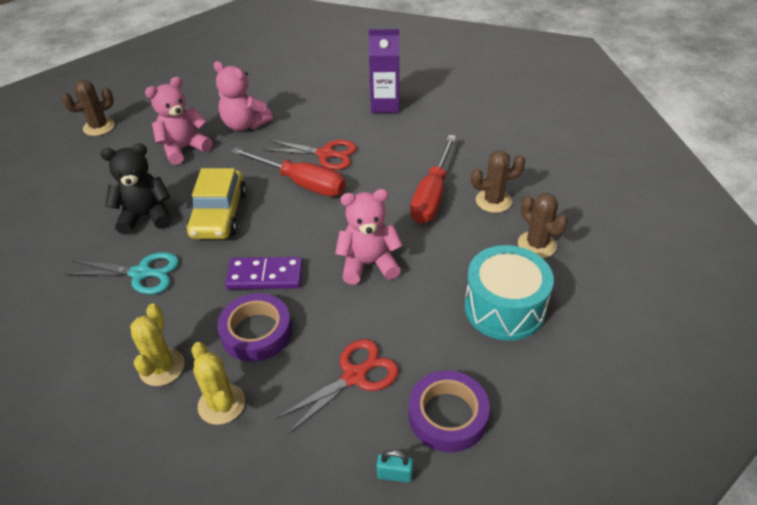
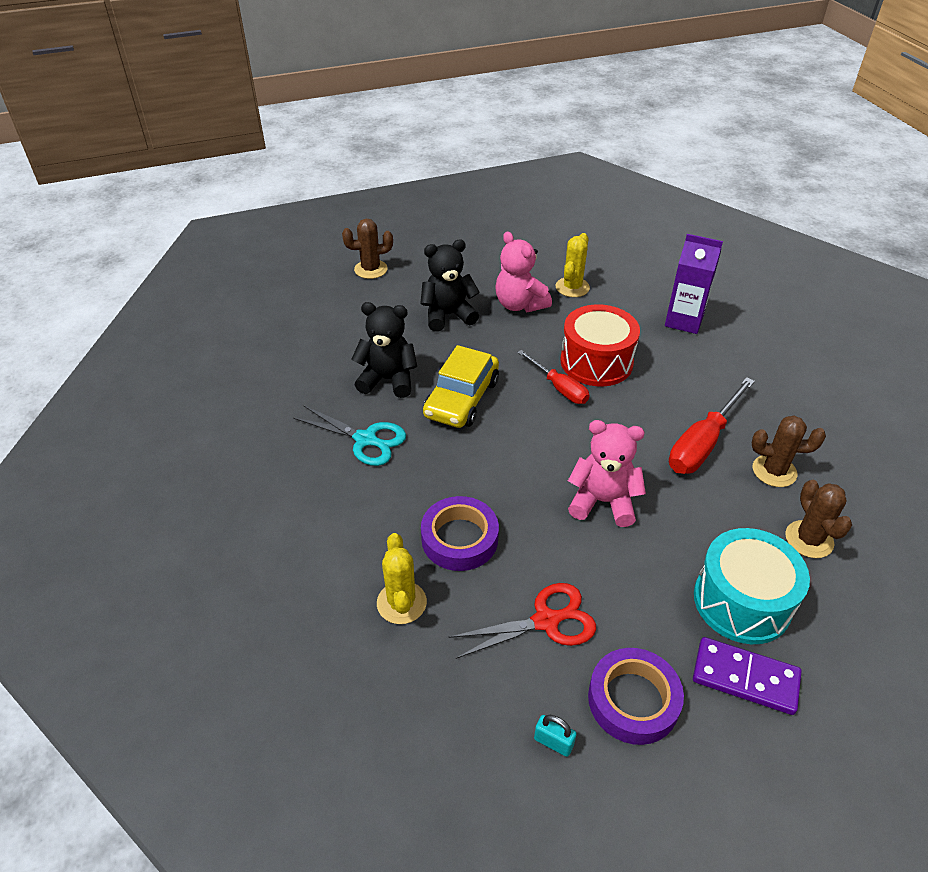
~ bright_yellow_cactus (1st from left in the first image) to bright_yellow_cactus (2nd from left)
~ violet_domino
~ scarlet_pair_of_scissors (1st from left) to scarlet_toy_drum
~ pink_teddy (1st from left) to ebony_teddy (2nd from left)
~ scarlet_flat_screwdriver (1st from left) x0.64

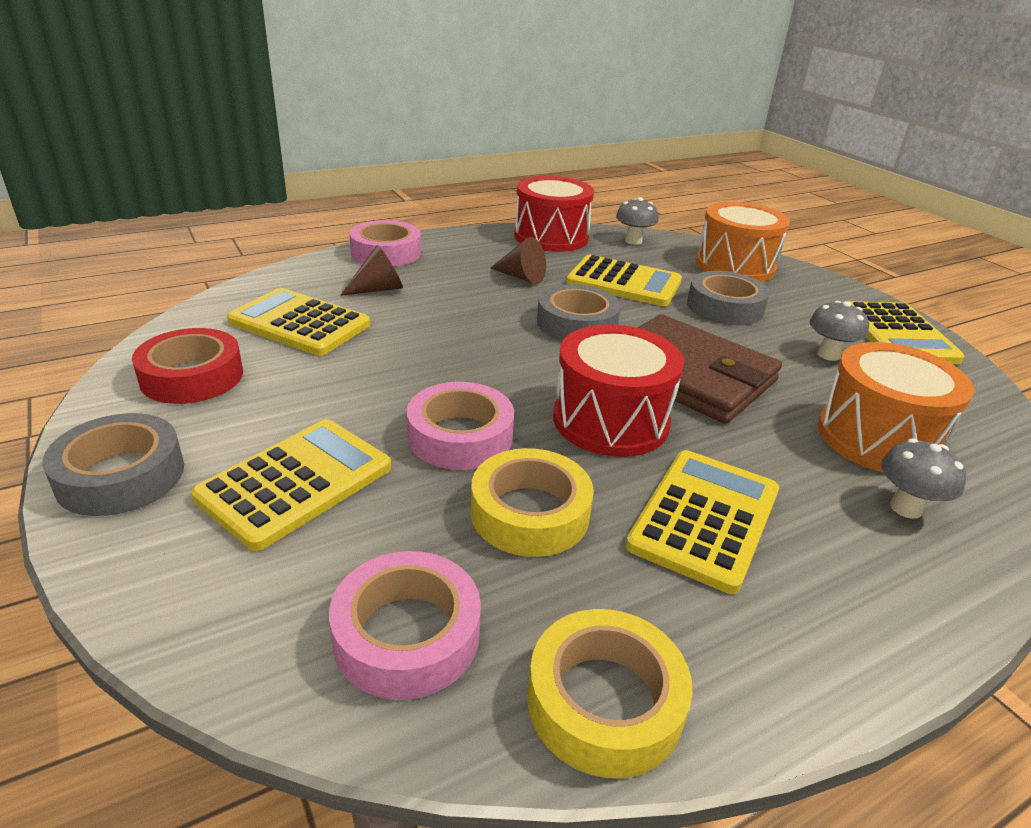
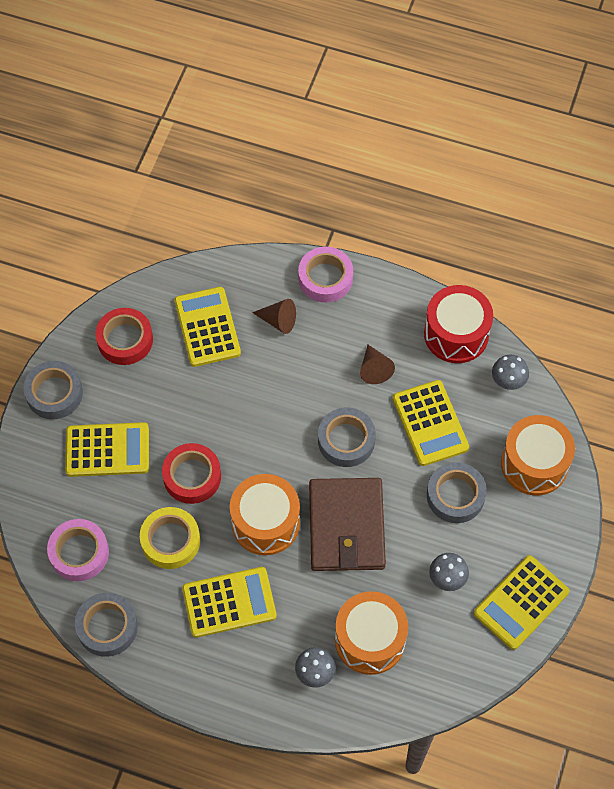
~ pink_tape (3rd from left) to scarlet_tape (2nd from left)
~ bright_yellow_tape (2nd from left) to grey_tape (2nd from left)
~ scarlet_toy_drum (2nd from left) to bright_orange_toy_drum (1st from left)

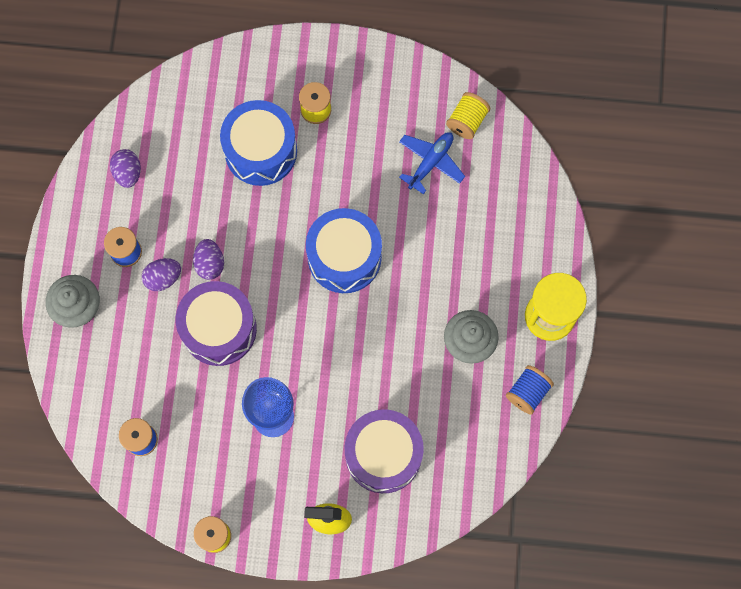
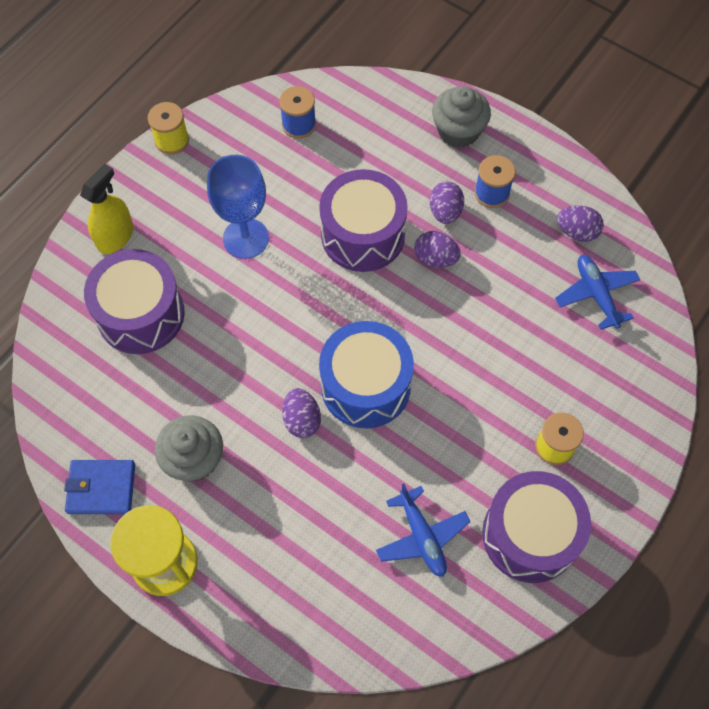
- blue_toy_drum (1st from left)
- bright_yellow_spool (3rd from left)
+ violet_toy_egg (1st from left)
+ violet_toy_drum (3rd from left)
+ blue_toy_plane (2nd from left)
~ blue_spool (3rd from left) to blue_wallet

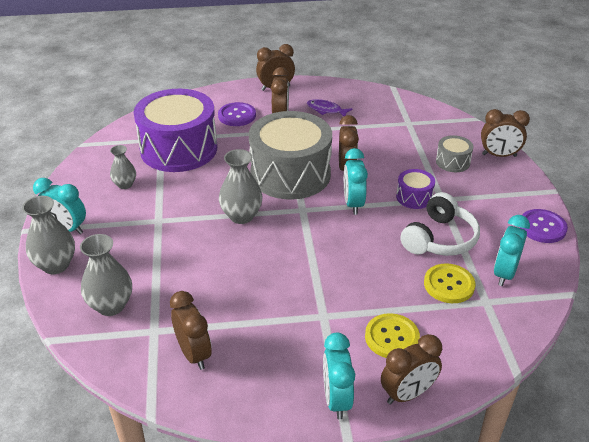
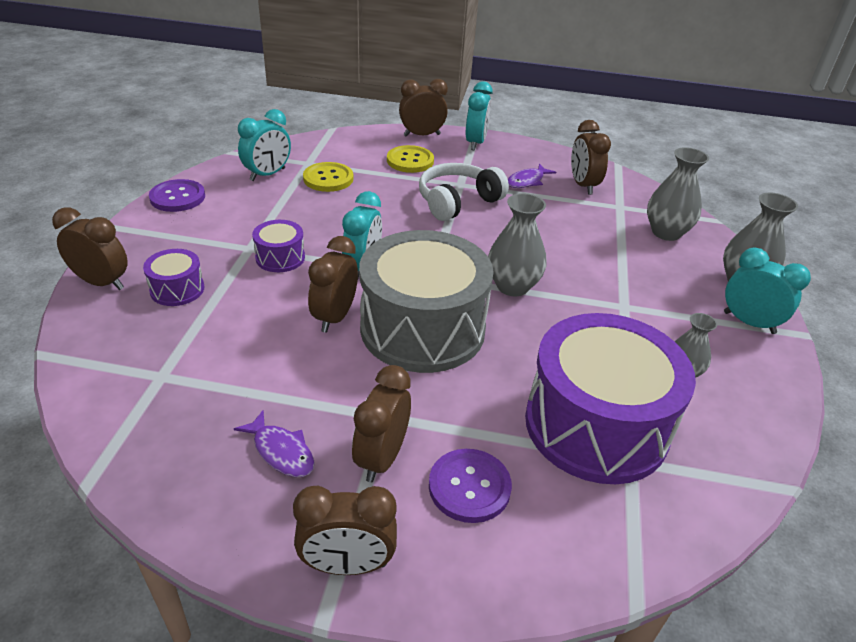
+ violet_fish (2nd from left)
~ white_headphones
~ grey_toy_drum (2nd from left) to violet_toy_drum (1st from left)

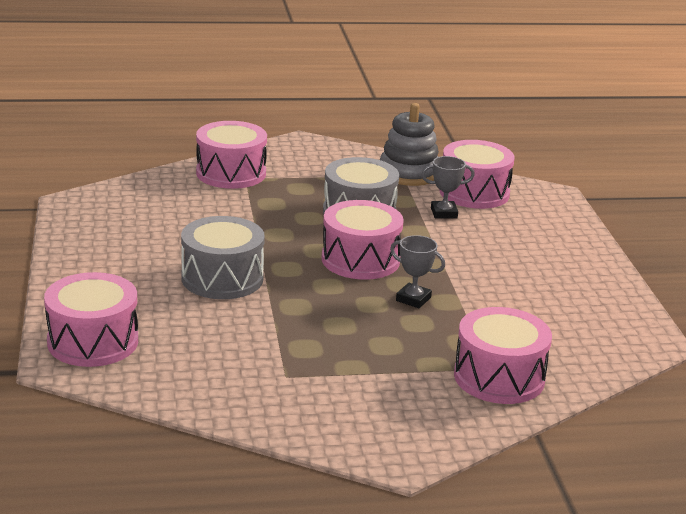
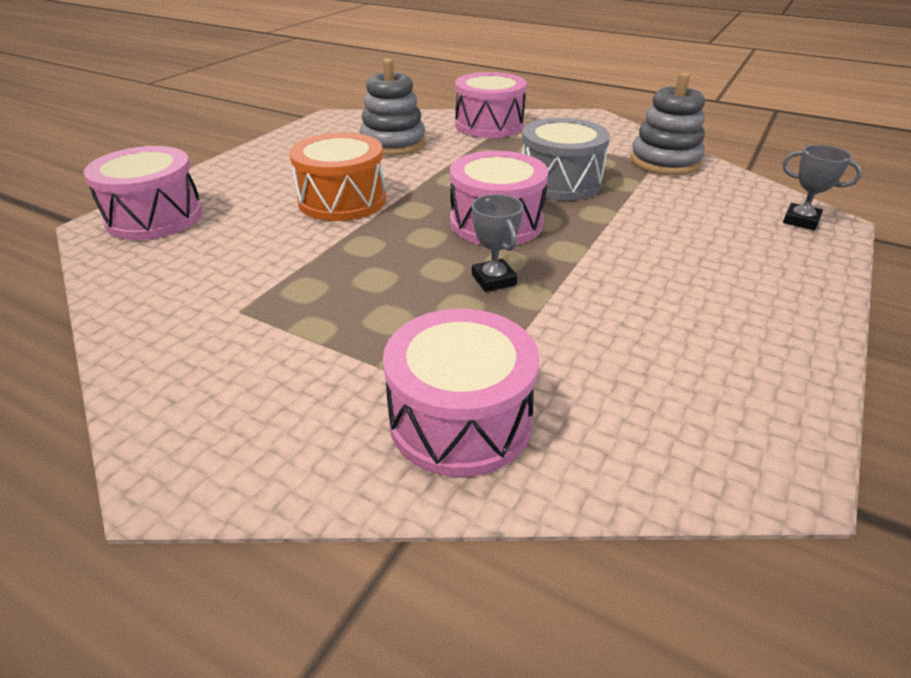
- pink_toy_drum (4th from left)
+ grey_stacking_toy (1st from left)
~ grey_trophy (2nd from left)
~ grey_toy_drum (1st from left) to bright_orange_toy_drum

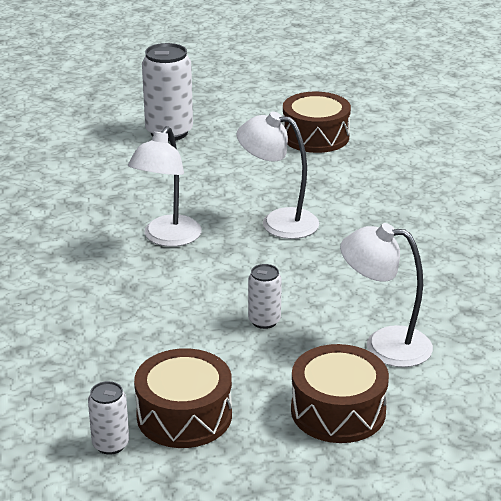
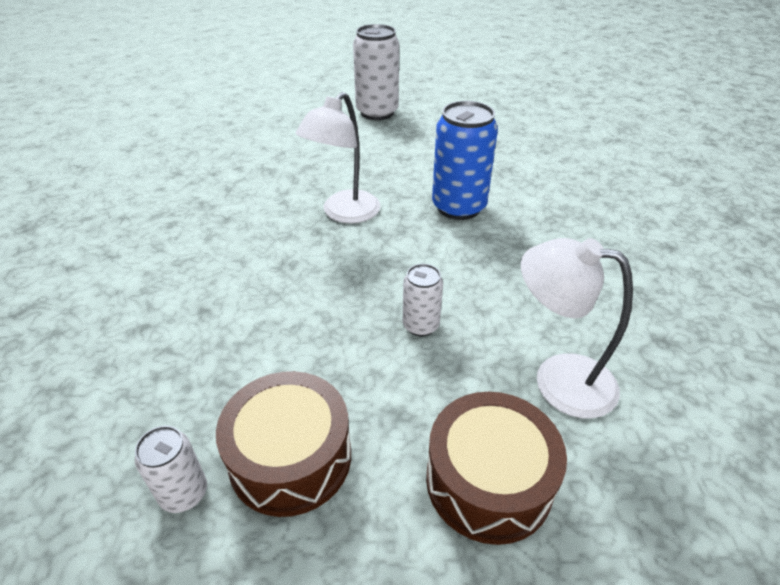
- dark_brown_toy_drum (2nd from left)
~ white_reading_lamp (2nd from left) to blue_can

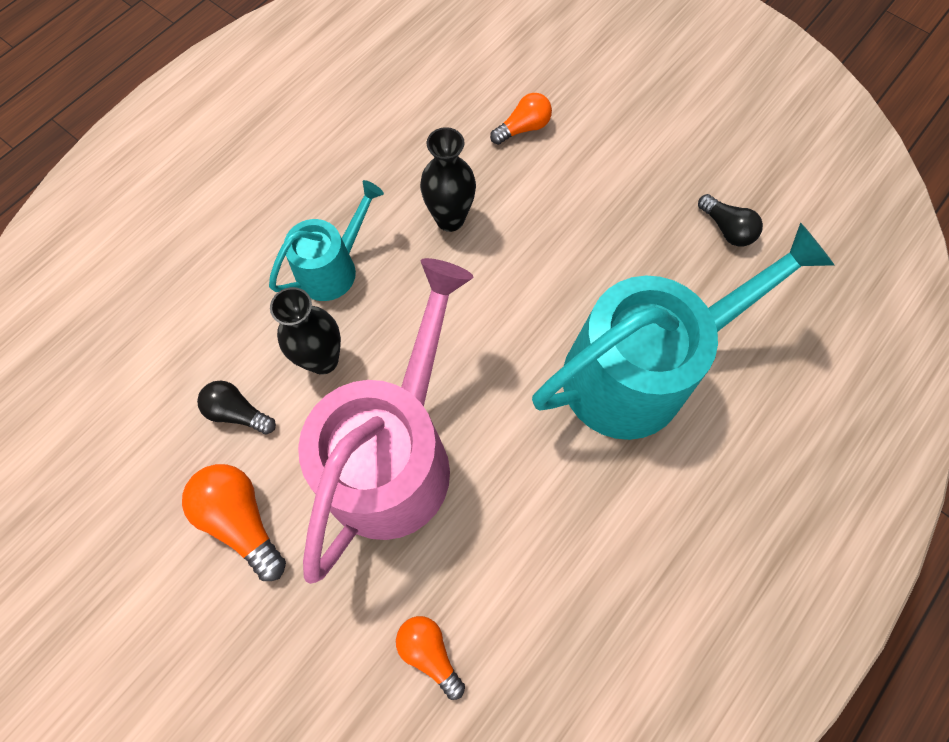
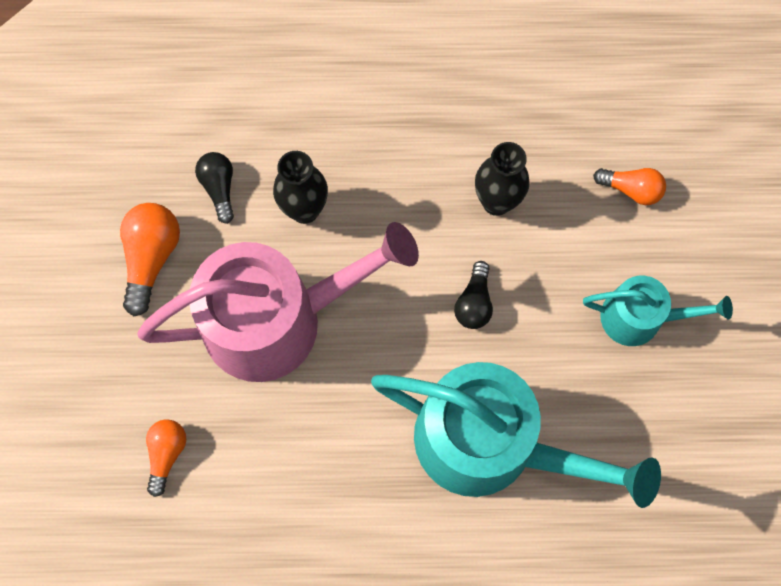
~ aqua_watering_pot (1st from left in the first image) to aqua_watering_pot (2nd from left)
~ ebony_light_bulb (2nd from left)

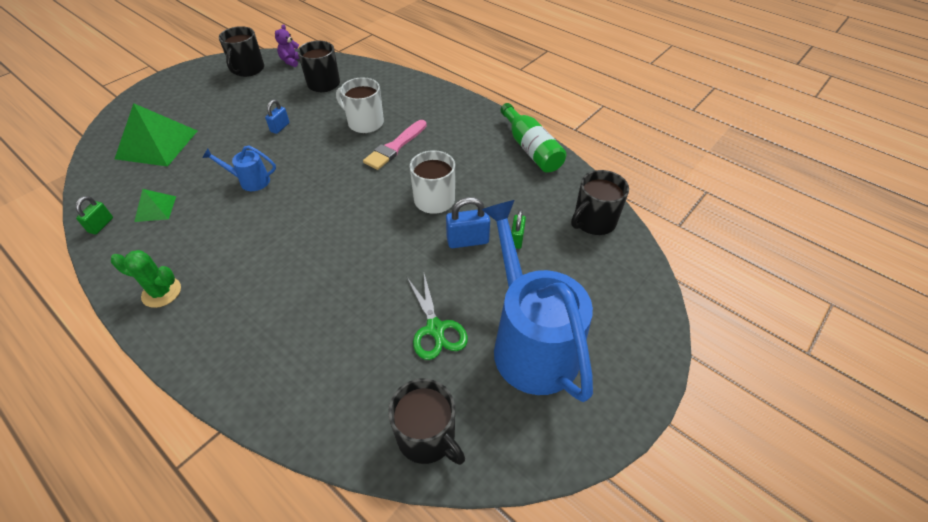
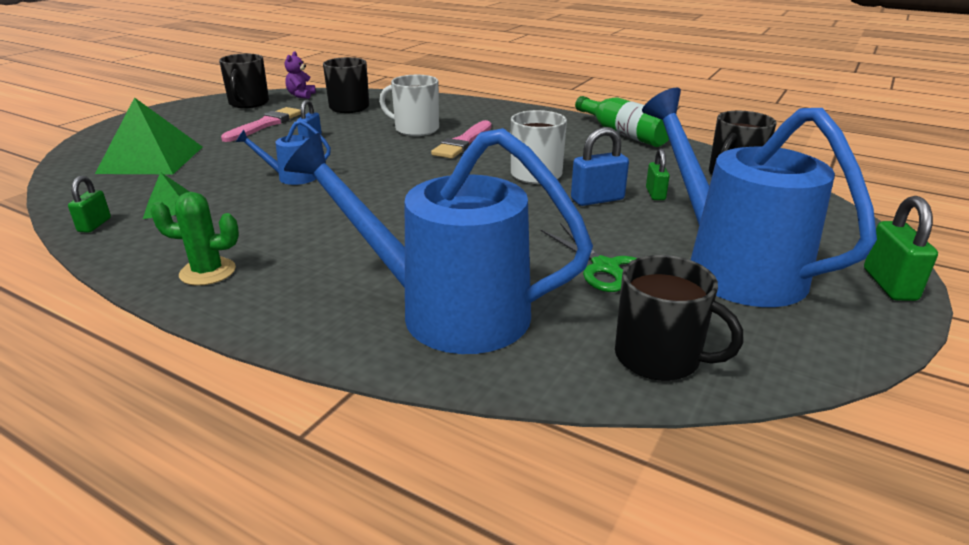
+ pink_paintbrush (1st from left)
+ blue_watering_pot (2nd from left)
+ leaf-green_padlock (3rd from left)

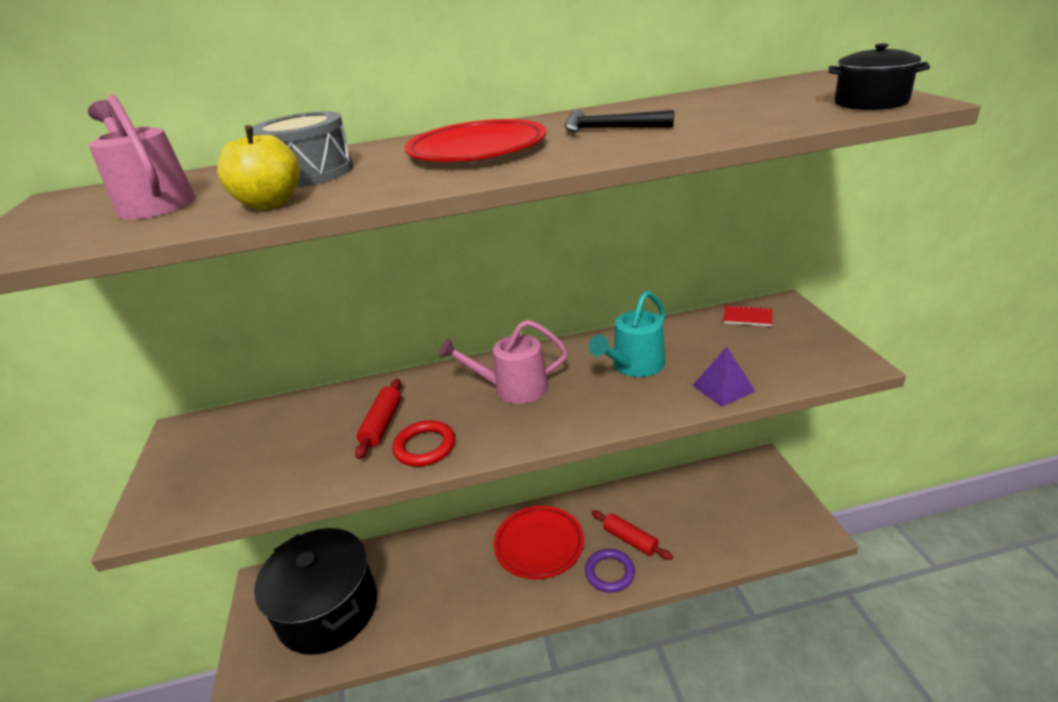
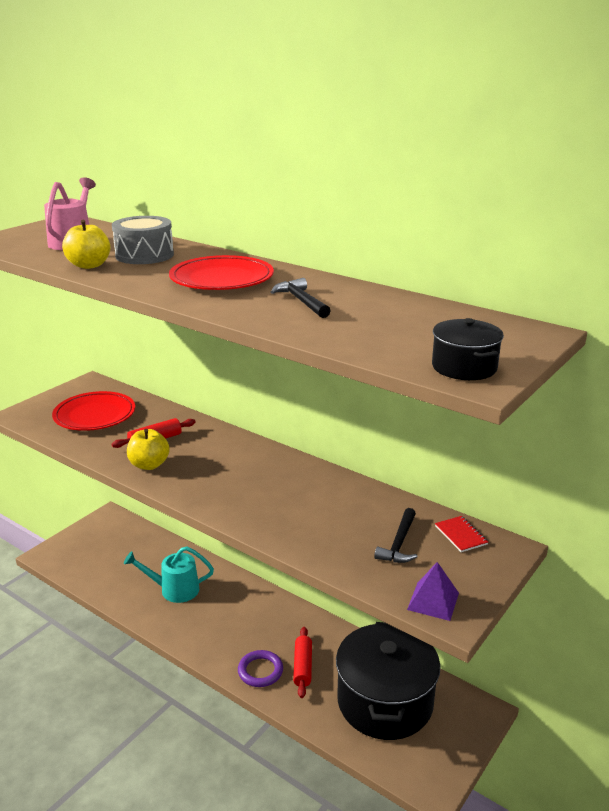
- pink_watering_pot (2nd from left)
+ ebony_hammer (2nd from left)
~ ebony_cooking_pot (1st from left)
~ scarlet_dinner_plate (2nd from left in the first image) to scarlet_dinner_plate (1st from left)
~ aqua_watering_pot
~ violet_solid_pyramid
~ scarlet_ring to bright_yellow_toy_apple (2nd from left)

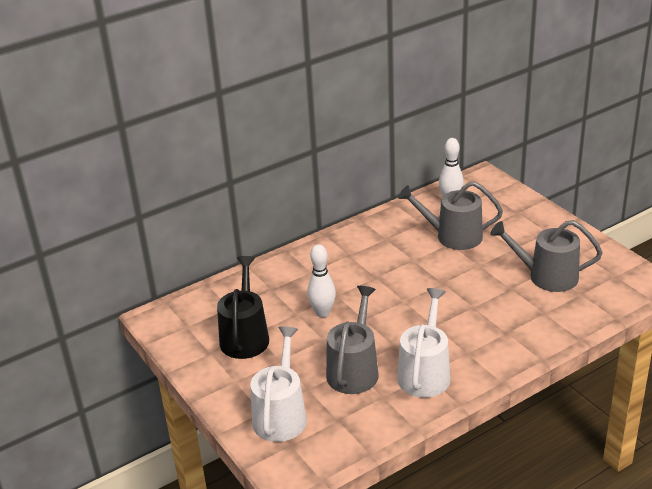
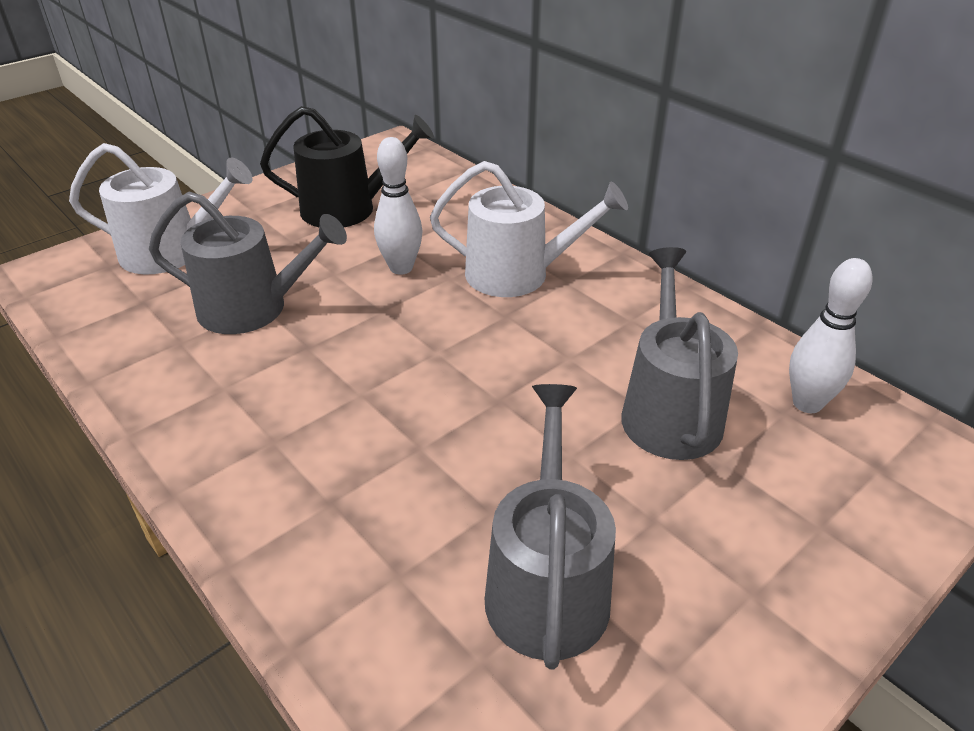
~ white_watering_pot (2nd from left)

